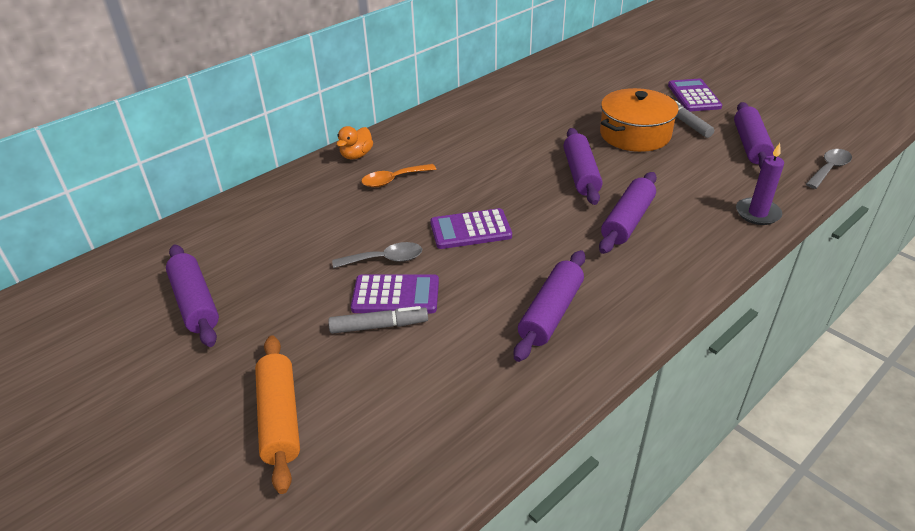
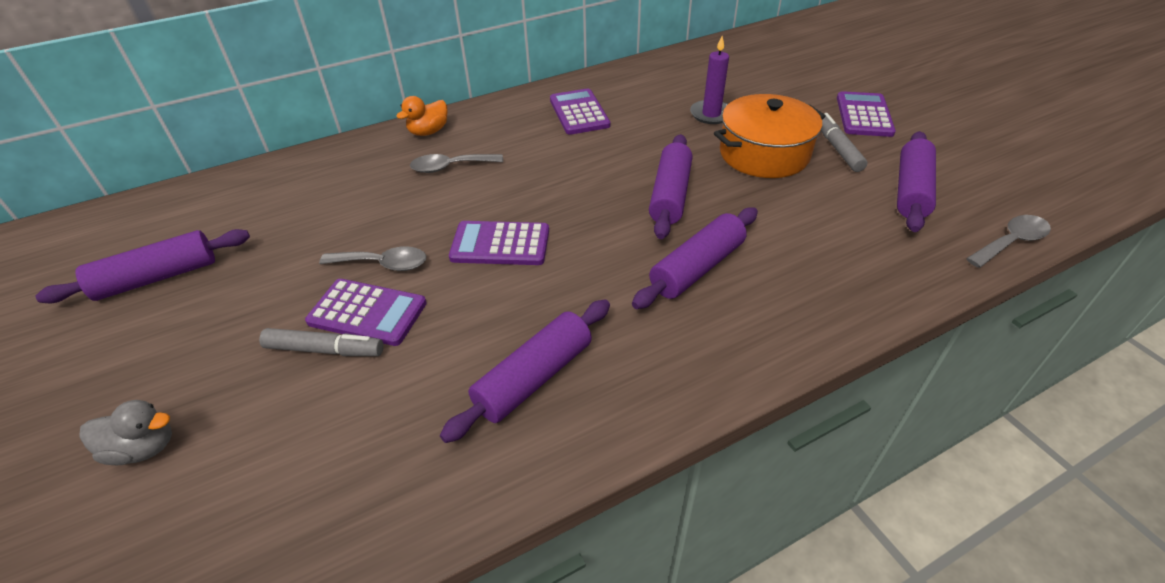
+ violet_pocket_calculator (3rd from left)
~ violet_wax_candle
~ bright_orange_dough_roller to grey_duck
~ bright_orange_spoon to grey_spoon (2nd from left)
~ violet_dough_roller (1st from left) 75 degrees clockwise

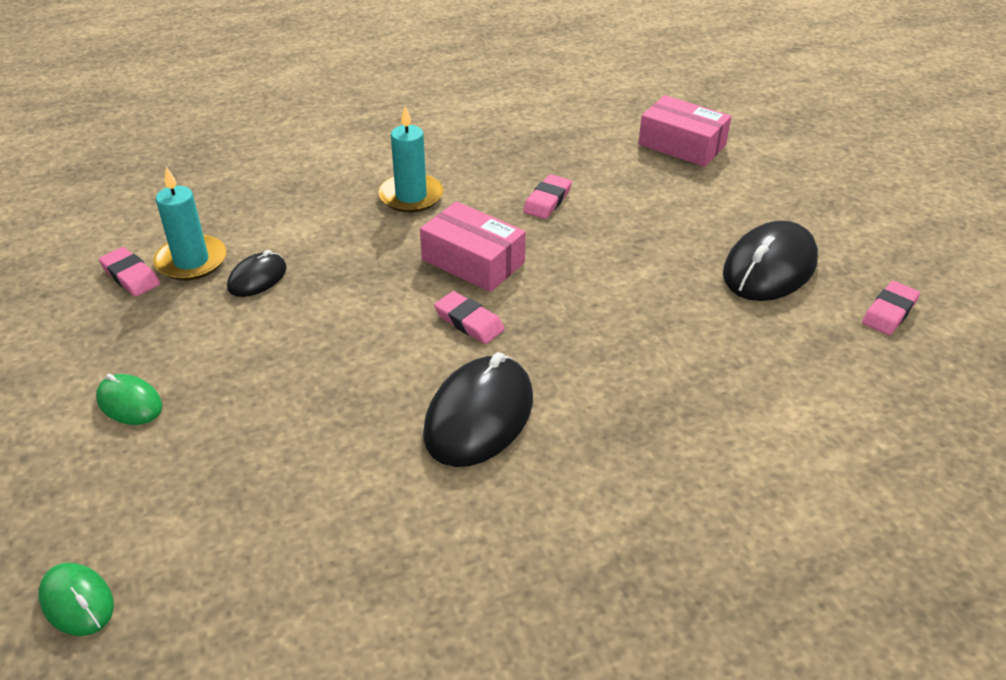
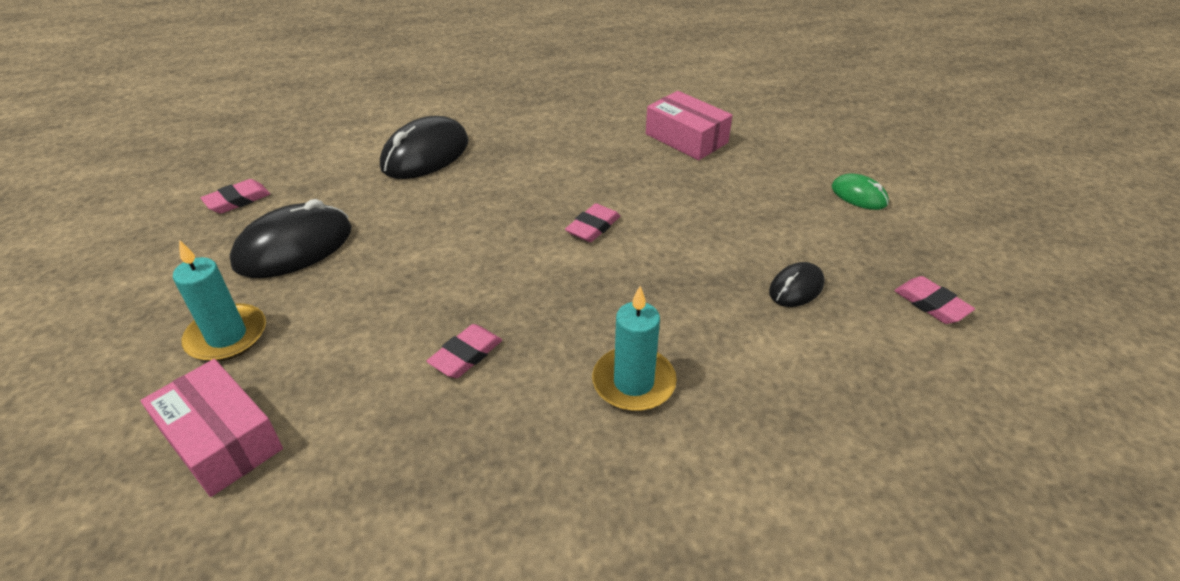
- leaf-green_mouse (1st from left)
~ aqua_wax_candle (1st from left)
~ pink_parcel (1st from left in the first image) to pink_parcel (2nd from left)
~ ebony_mouse (2nd from left)
~ pink_eraser (2nd from left in the first image) 75 degrees clockwise

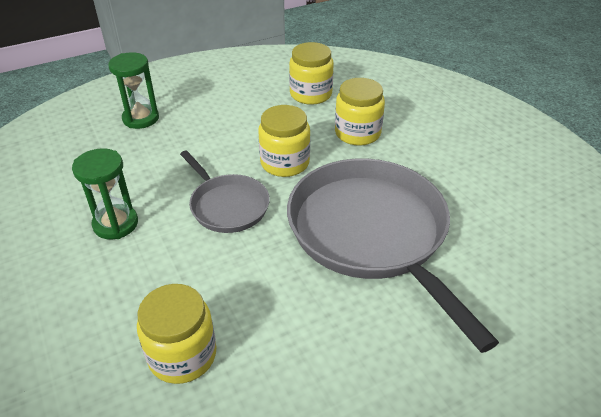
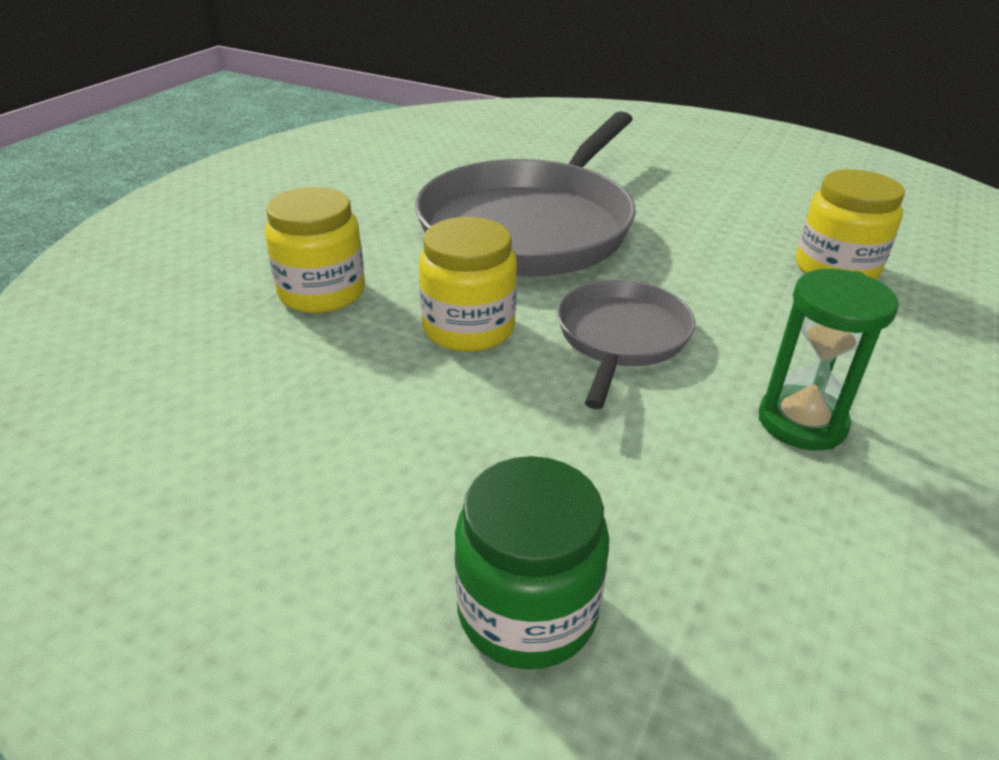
- bright_yellow_preserve_jar (3rd from left)
~ leaf-green_hourglass (2nd from left) to leaf-green_preserve_jar

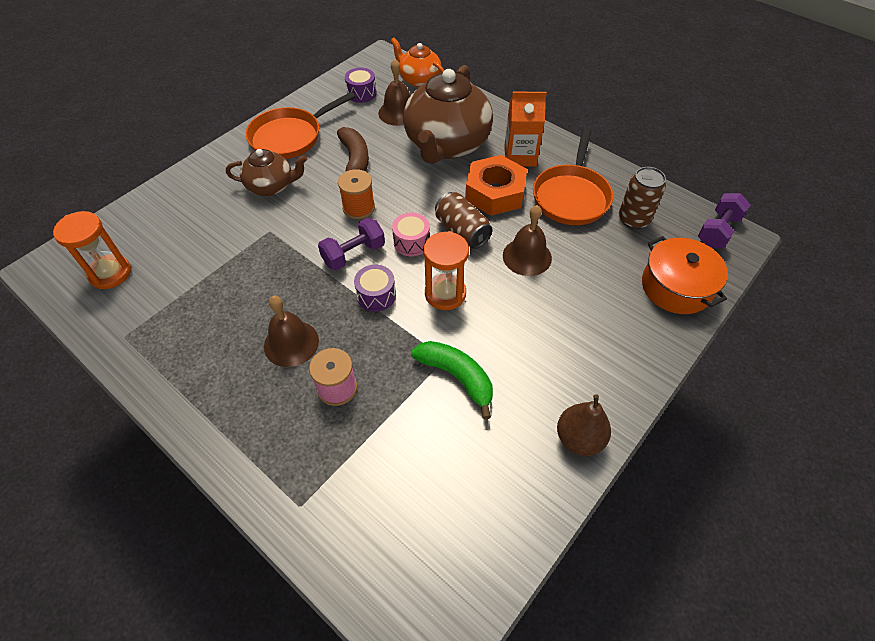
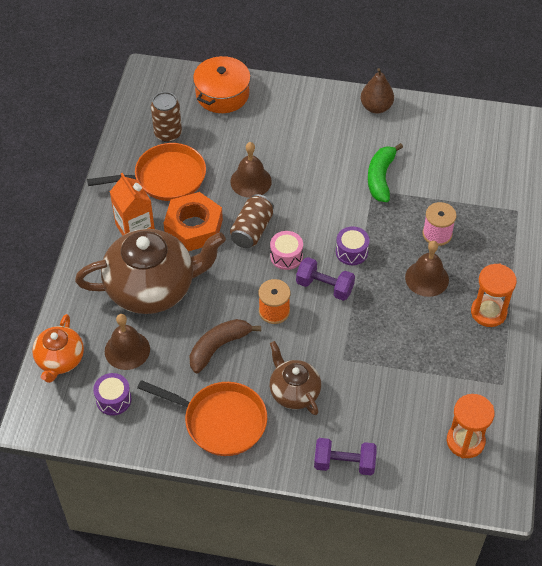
~ bright_orange_hourglass (2nd from left)
~ violet_free_weight (2nd from left)

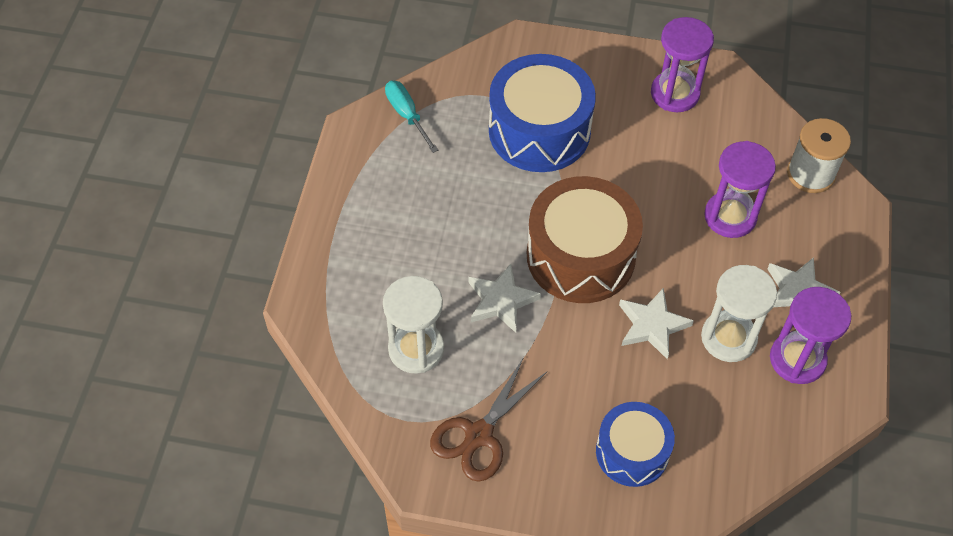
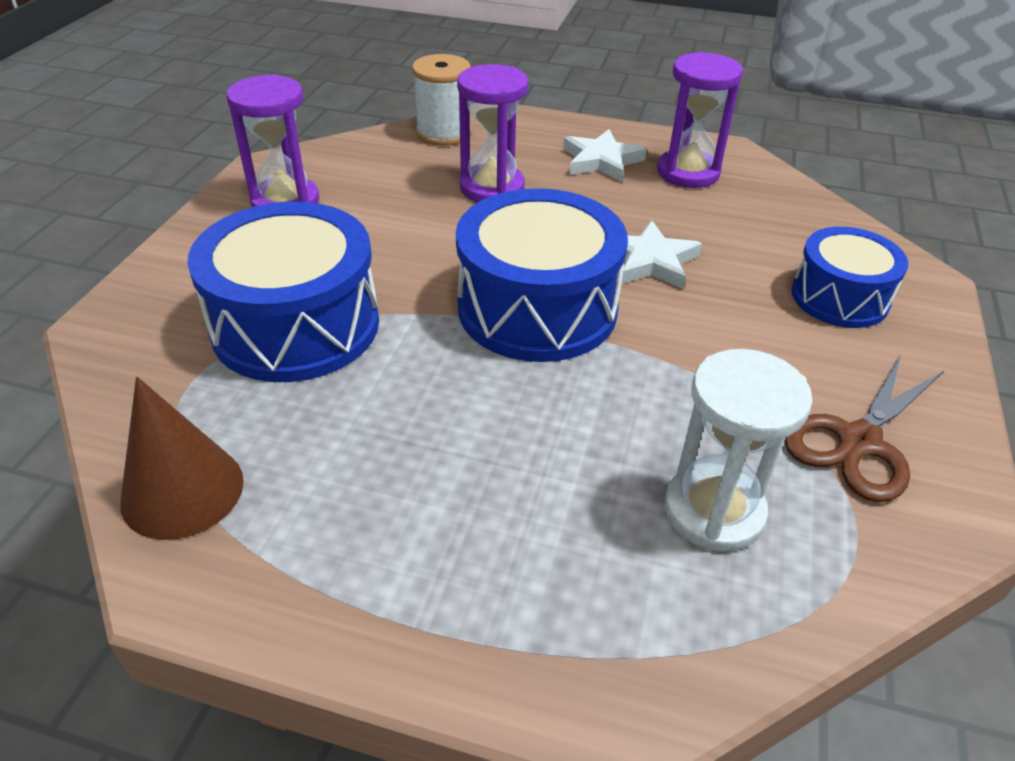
- white_star (1st from left)
- white_hourglass (2nd from left)
~ aqua_flat_screwdriver to dark_brown_solid_cone
~ dark_brown_toy_drum to blue_toy_drum (2nd from left)
~ dark_brown_pair_of_scissors 90 degrees clockwise

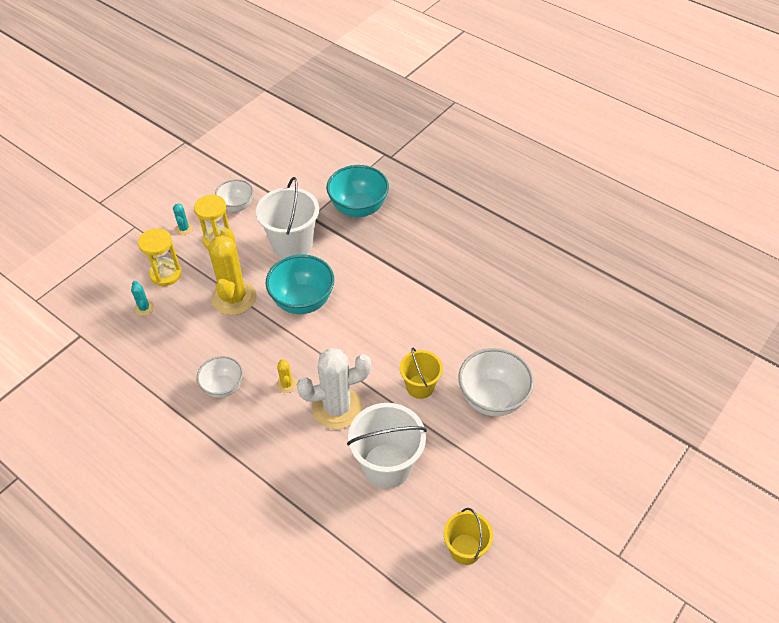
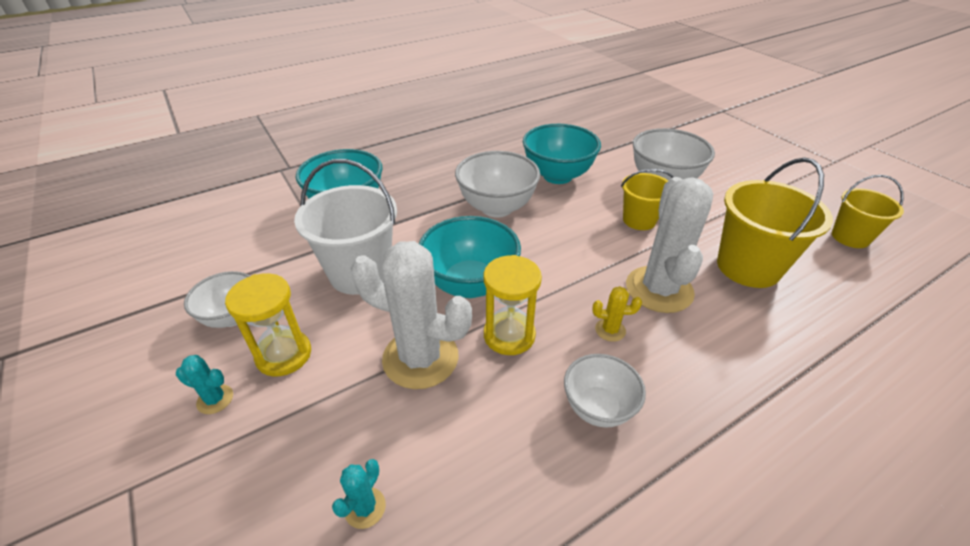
+ white_serving_bowl (2nd from left)
+ aqua_serving_bowl (3rd from left)
~ bright_yellow_hourglass (1st from left in the first image) to bright_yellow_hourglass (2nd from left)
~ bright_yellow_cactus (1st from left) to white_cactus (1st from left)
~ white_bucket (2nd from left) to bright_yellow_bucket (2nd from left)
~ aqua_cactus (1st from left in the first image) 60 degrees counterclockwise

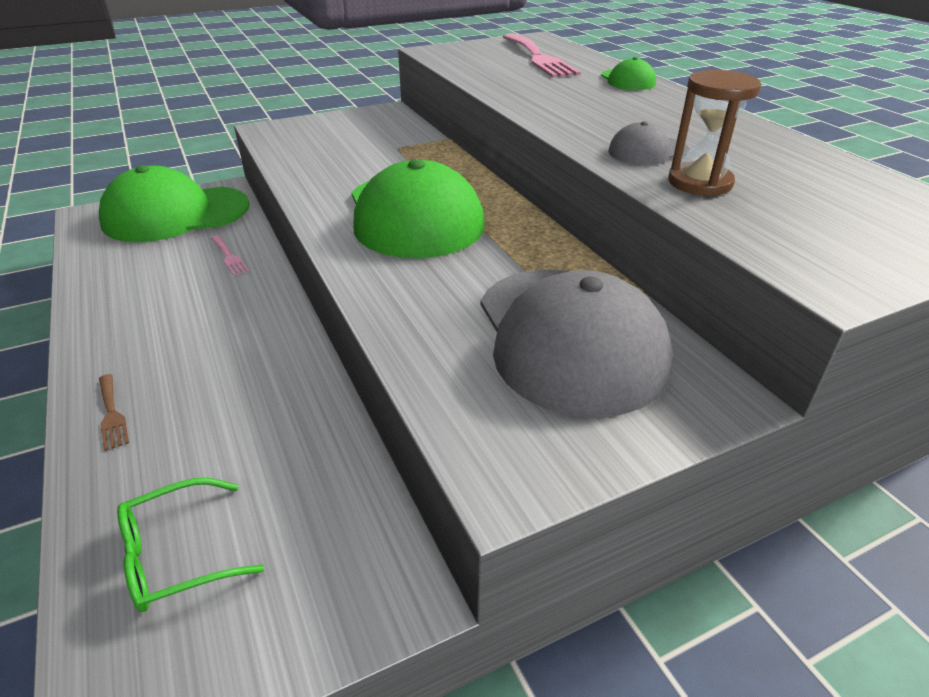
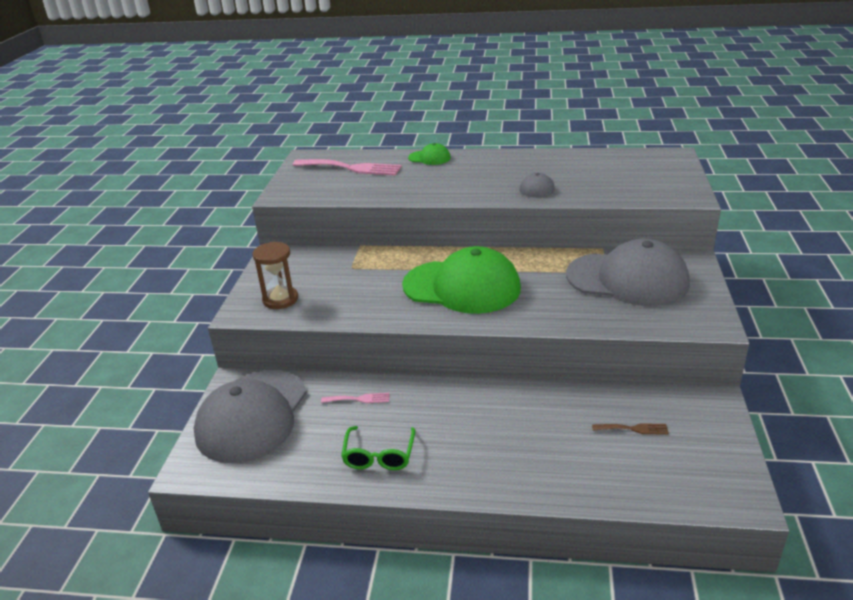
~ dark_brown_dinner_fork
~ leaf-green_eyeglasses
~ dark_brown_hourglass
~ leaf-green_baseball_cap (1st from left) to grey_baseball_cap (1st from left)

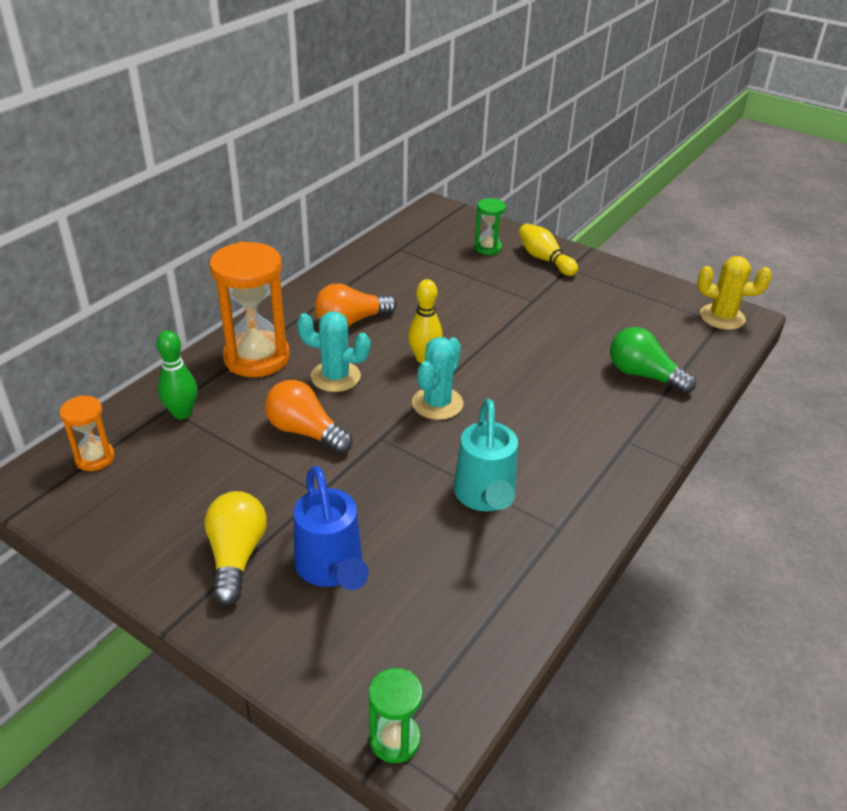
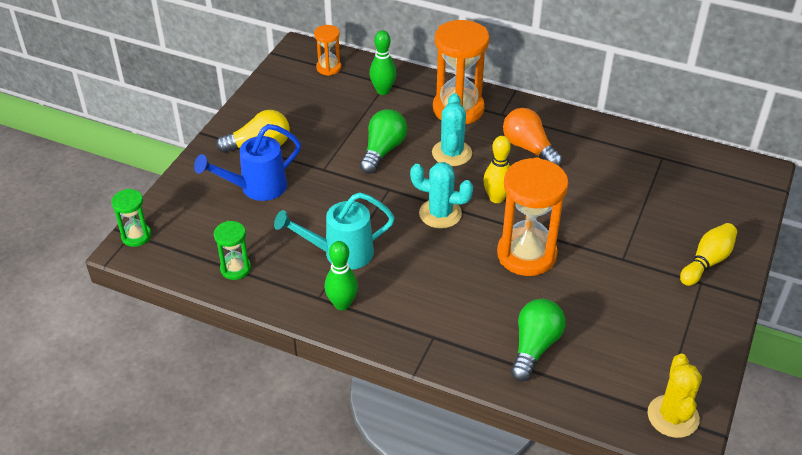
+ leaf-green_tenpin (1st from left)
+ bright_orange_hourglass (3rd from left)
~ leaf-green_hourglass (2nd from left)
~ bright_orange_light_bulb (1st from left) to leaf-green_light_bulb (1st from left)

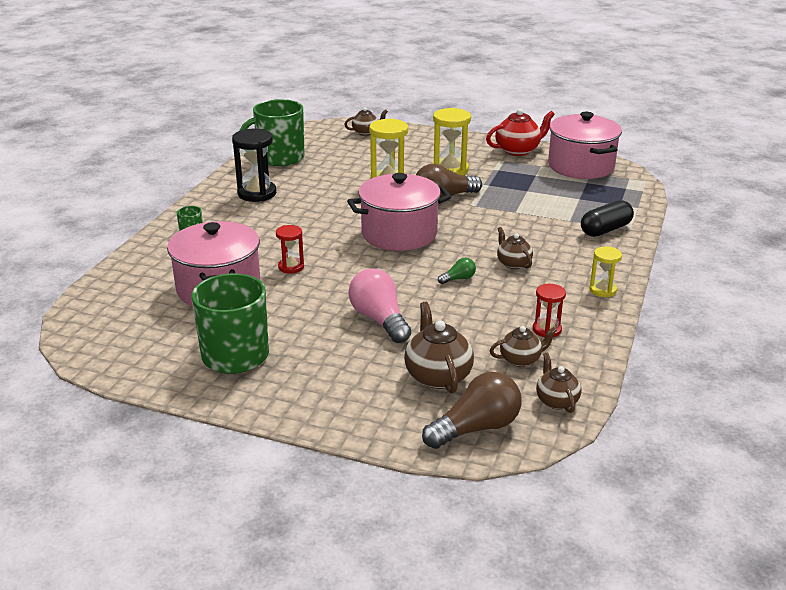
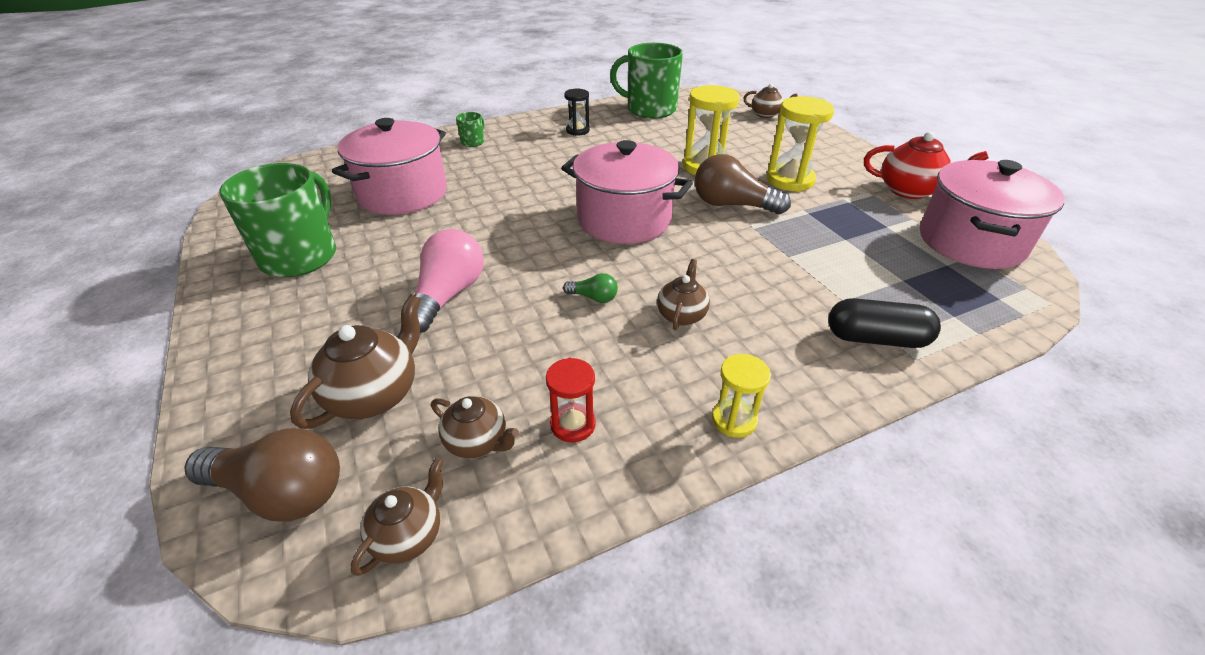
- scarlet_hourglass (1st from left)
~ ebony_hourglass x0.58

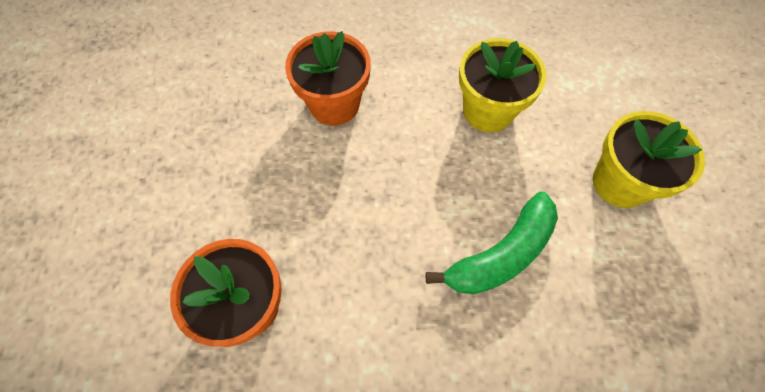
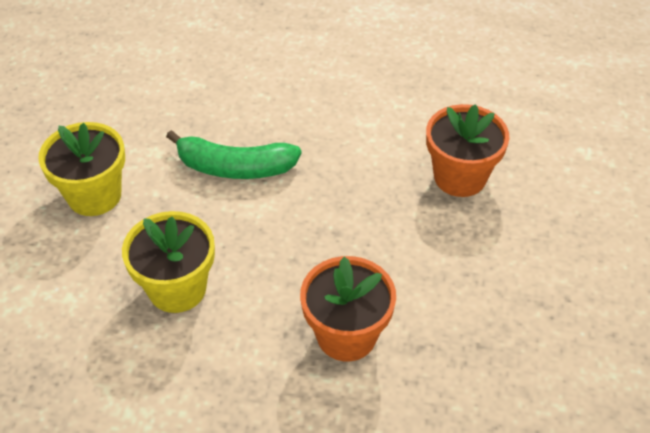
~ leaf-green_banana 150 degrees counterclockwise

